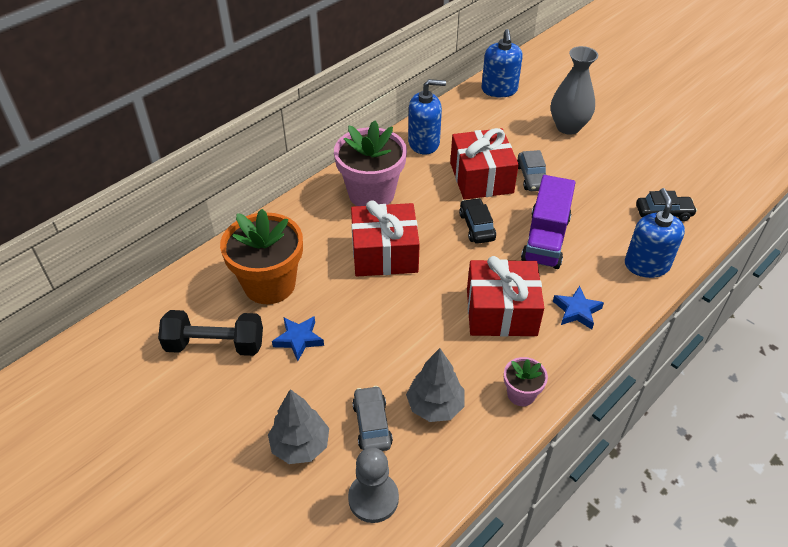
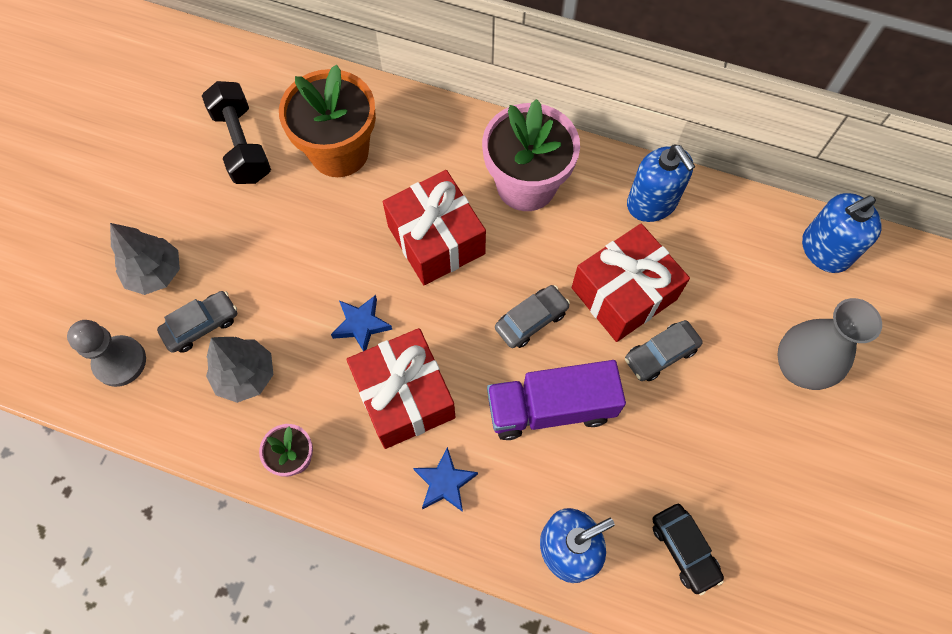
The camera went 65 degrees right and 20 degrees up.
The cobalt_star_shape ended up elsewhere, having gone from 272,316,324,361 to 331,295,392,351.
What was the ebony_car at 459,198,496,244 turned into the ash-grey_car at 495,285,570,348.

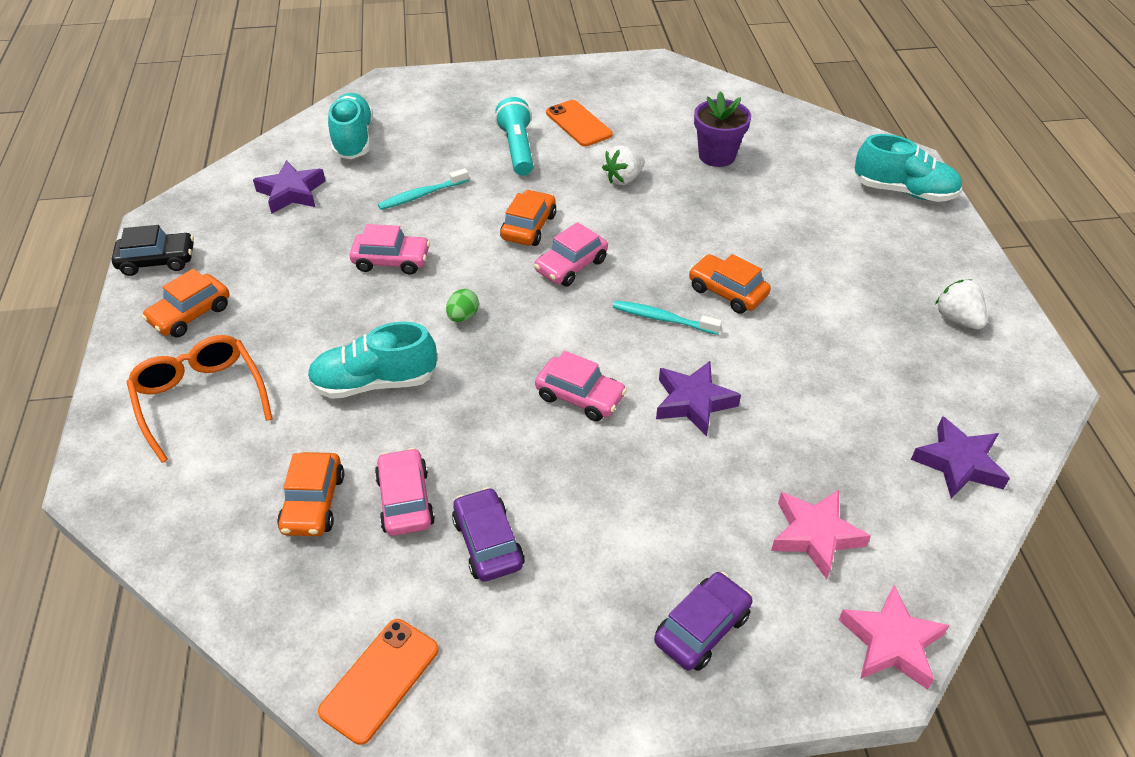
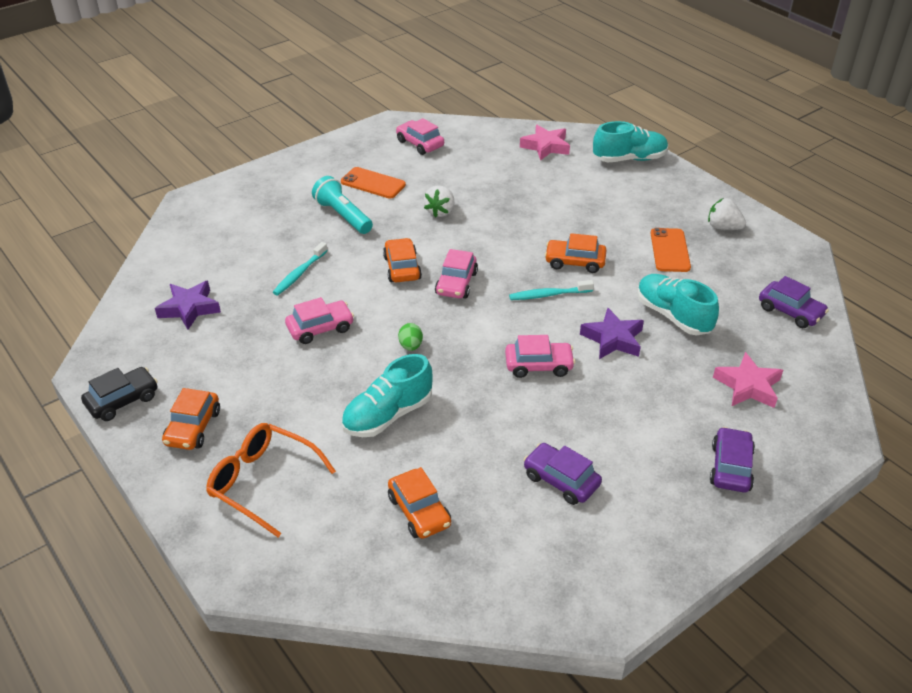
The camera went 30 degrees left and 5 degrees down.
The second view lost the violet_plant_pot at 694,91,751,167.
The bright_orange_mobile_phone ended up elsewhere, having gone from 318,619,439,745 to 651,228,691,272.
The aqua_sneaker ended up elsewhere, having gone from 328,93,373,159 to 637,274,719,335.
The rosy_car ended up elsewhere, having gone from 375,448,435,536 to 396,118,444,155.
The rosy_star_shape ended up elsewhere, having gone from 839,585,950,690 to 520,125,570,161.
Where the violet_star_shape stood at 911,416,1010,499, the violet_car came to stand at 759,276,829,328.

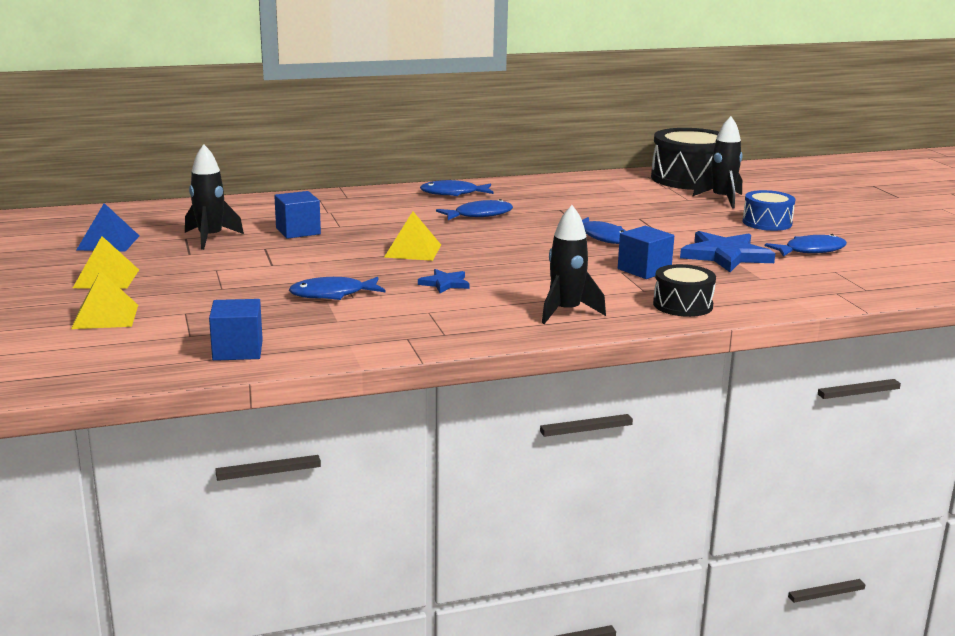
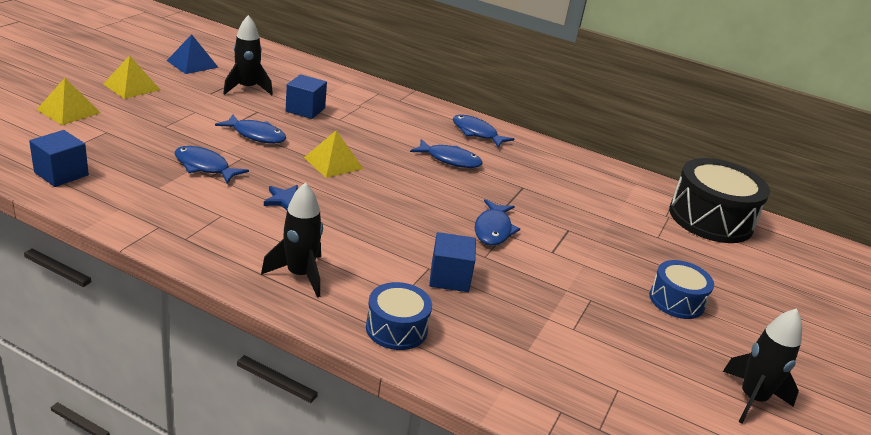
The camera went 40 degrees right and 10 degrees up.
The second view lost the cobalt_star_shape at 680,231,775,272.
The ebony_toy_rocket ended up elsewhere, having gone from 692,116,743,208 to 723,308,802,423.
The cobalt_fish ended up elsewhere, having gone from 765,234,847,257 to 215,114,286,144.
What was the ebony_snare_drum at 653,264,716,317 turned into the cobalt_snare_drum at 366,282,432,350.

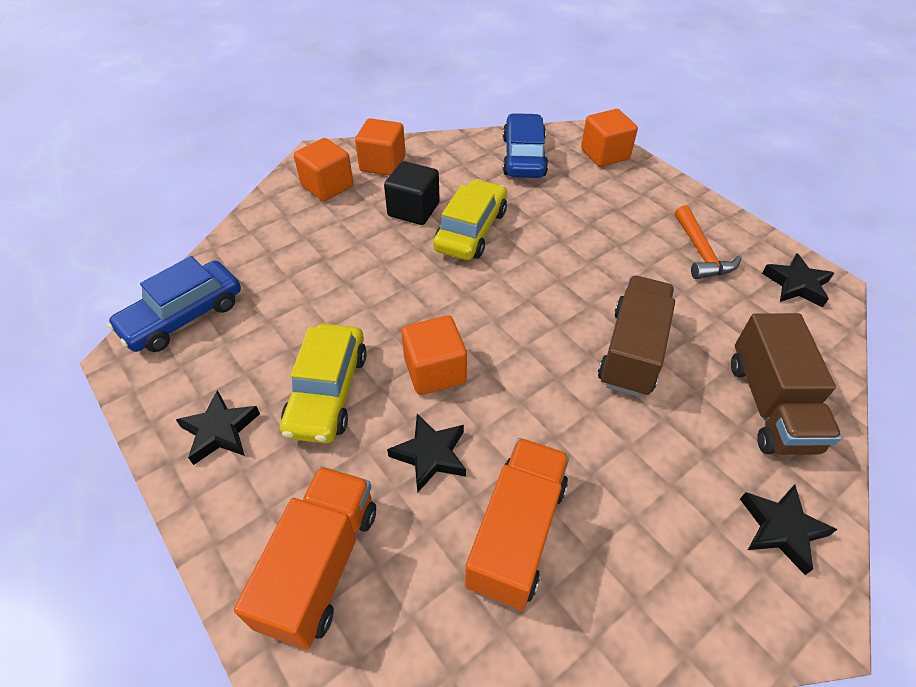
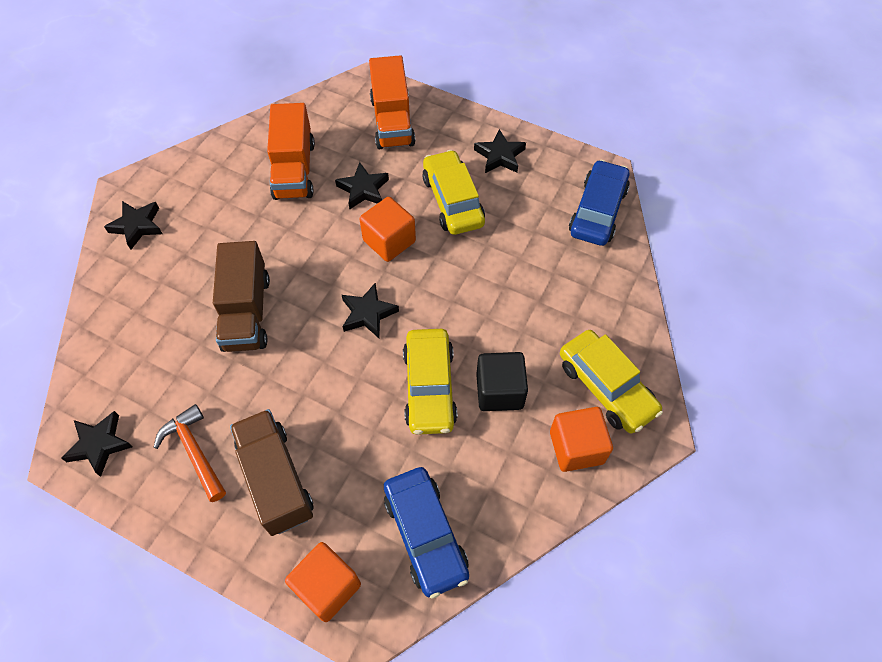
The camera went 155 degrees right and 10 degrees up.
The second view gained the ebony_star_shape at 342,283,399,338.
The brown_truck ended up elsewhere, having gone from 731,313,842,455 to 230,409,314,536.
Where the bright_orange_block stood at 294,138,353,201, the golden_car came to stand at 560,330,663,434.

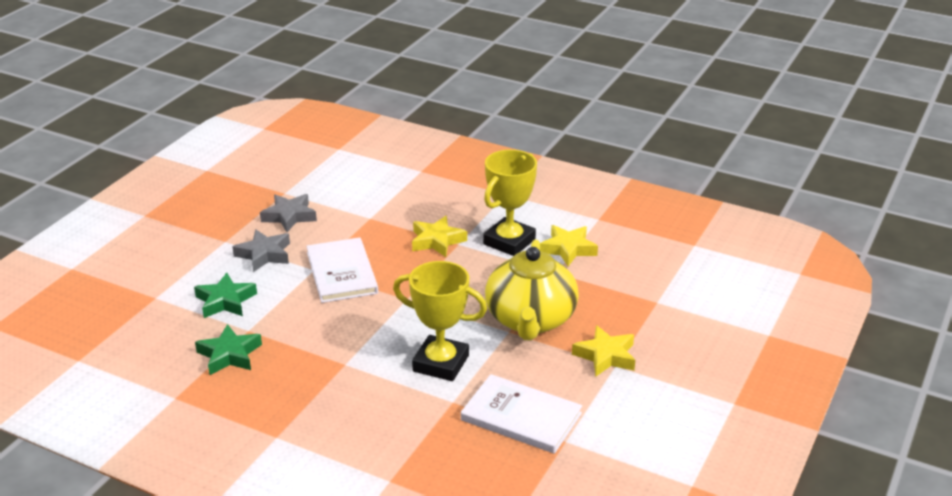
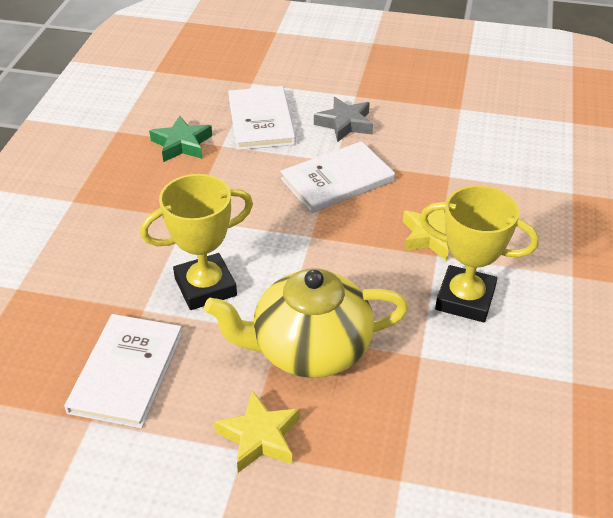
The camera went 75 degrees right and 10 degrees up.
The second view lost the ash-grey_star_shape at 260,194,317,232.
The second view lost the golden_star_shape at 540,225,598,266.
Where the leaf-green_star_shape stood at 194,273,257,318, the snow-white_hardback came to stand at 228,86,296,150.
The golden_prize_cup at 393,261,487,381 ended up facing another way, 60 degrees clockwise from before.

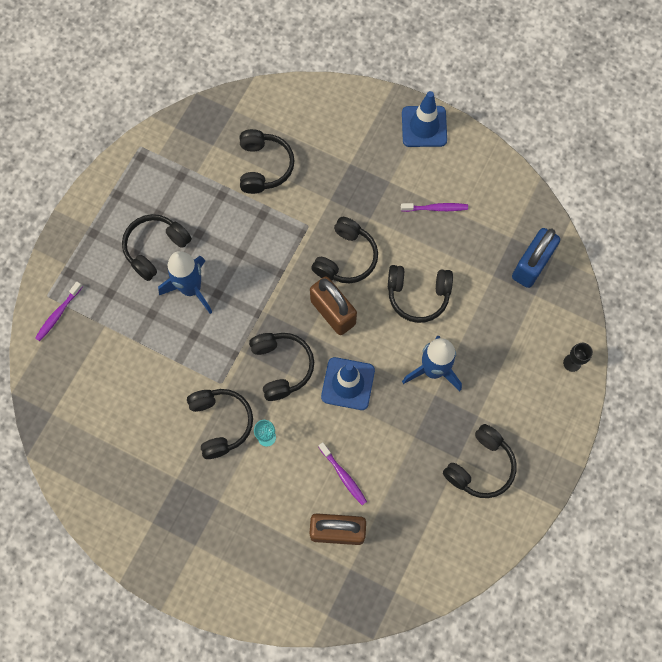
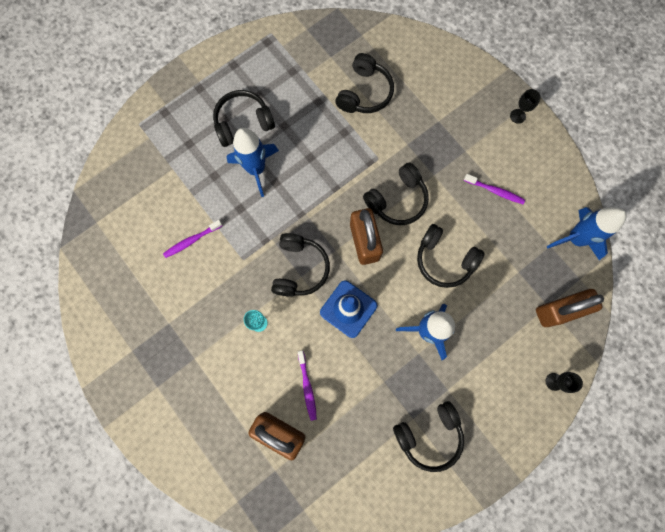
The camera went 25 degrees right and 5 degrees up.
The second view lost the ebony_headset at 187,389,253,459.
The second view lost the cobalt_small_lock at 512,228,560,288.
The second view gained the brown_small_lock at 536,289,604,327.
The second view gained the cobalt_toy_rocket at 547,207,627,260.
The violet_tooth_brush ended up elsewhere, having gone from 35,282,83,341 to 163,220,223,258.
Where the cobalt_traffic_cone stood at 402,91,447,147, the ebony_chalice came to stand at 510,89,541,124.

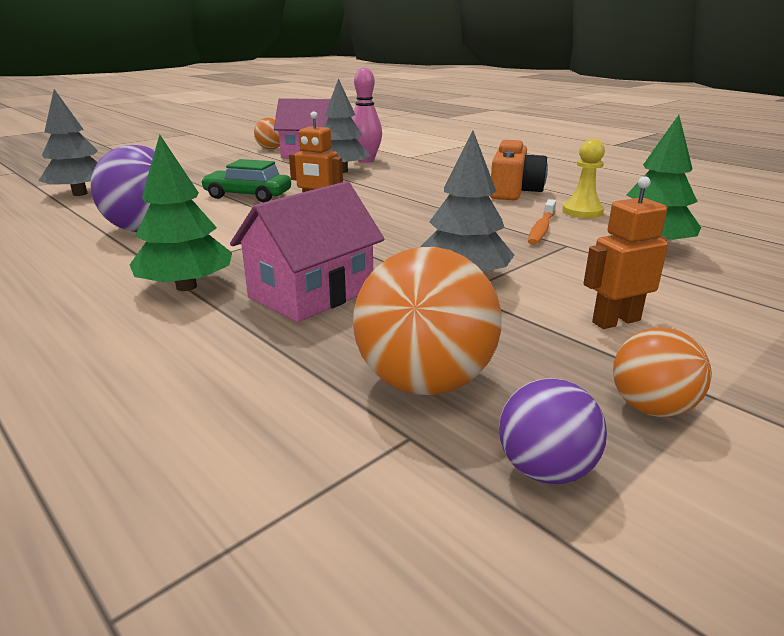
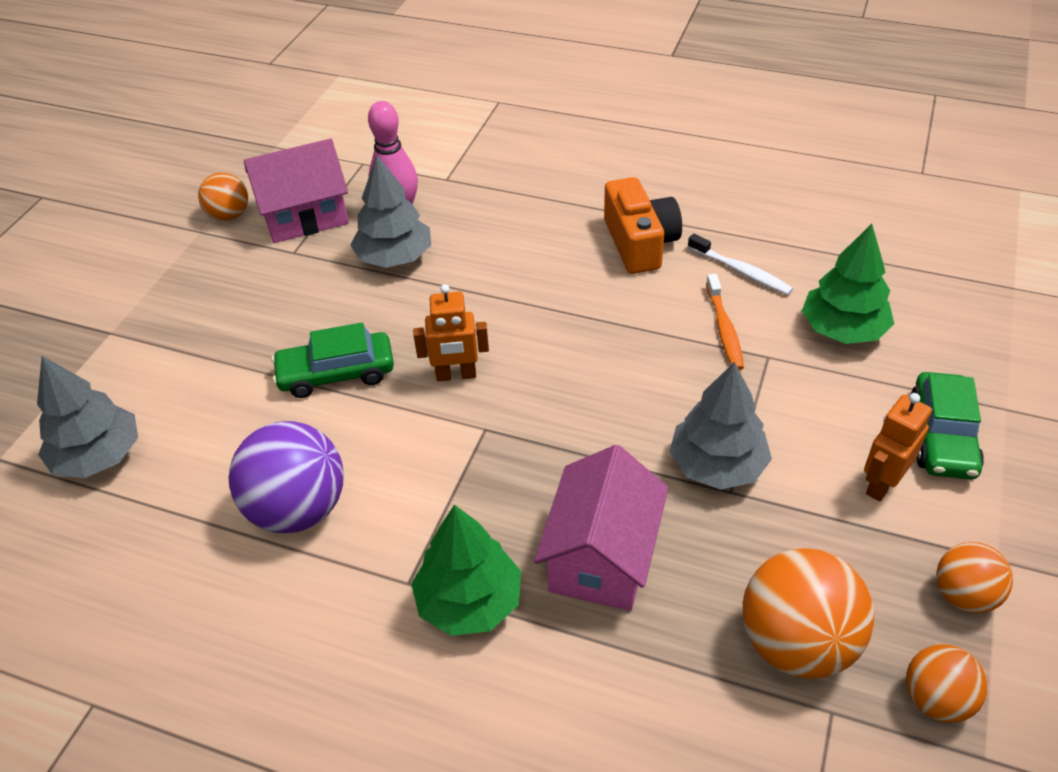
The camera went 25 degrees left and 20 degrees up.
The second view gained the leaf-green_car at 911,372,984,479.
Where the golden_chess_pawn stood at 562,139,605,218, the snow-white_tooth_brush came to stand at 688,234,793,295.
What was the violet_sphere at 499,378,607,484 turned into the bright_orange_sphere at 906,644,988,723.

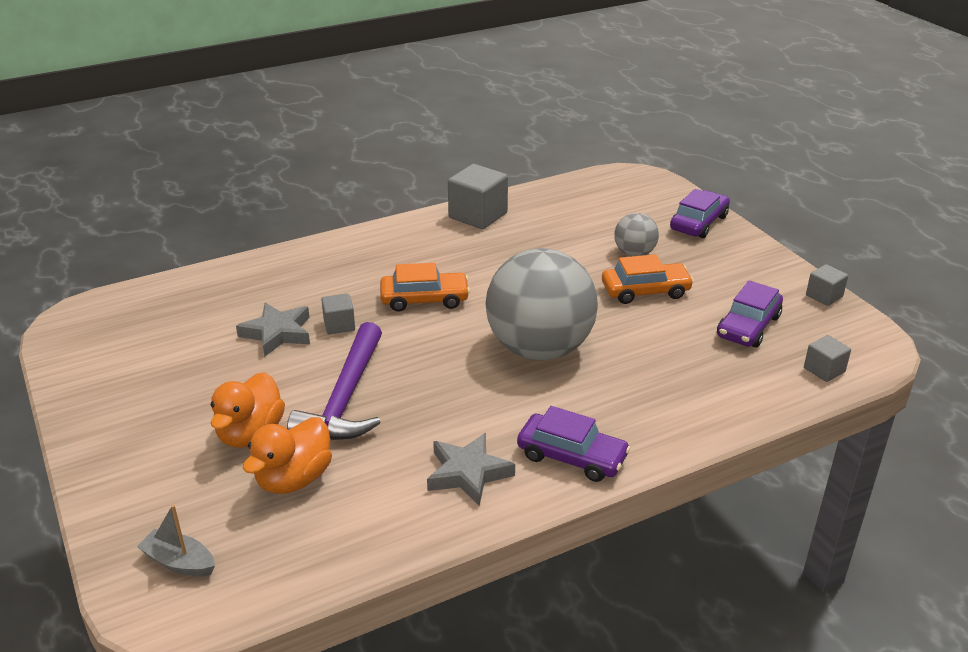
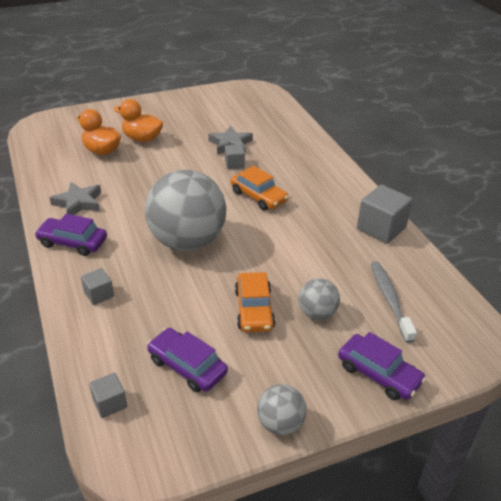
The camera went 95 degrees right and 5 degrees up.
The second view lost the ash-grey_sailboat at 137,505,215,576.
The second view lost the violet_carpenter's_hammer at 287,322,382,440.
The second view gained the ash-grey_sphere at 257,384,306,435.
The second view gained the ash-grey_tooth_brush at 371,261,417,343.
The ash-grey_block ended up elsewhere, having gone from 806,264,848,306 to 81,268,114,305.
The bright_orange_car at 380,263,470,312 ended up facing another way, 45 degrees counterclockwise from before.
The violet_car at 517,406,631,482 ended up facing another way, 75 degrees clockwise from before.

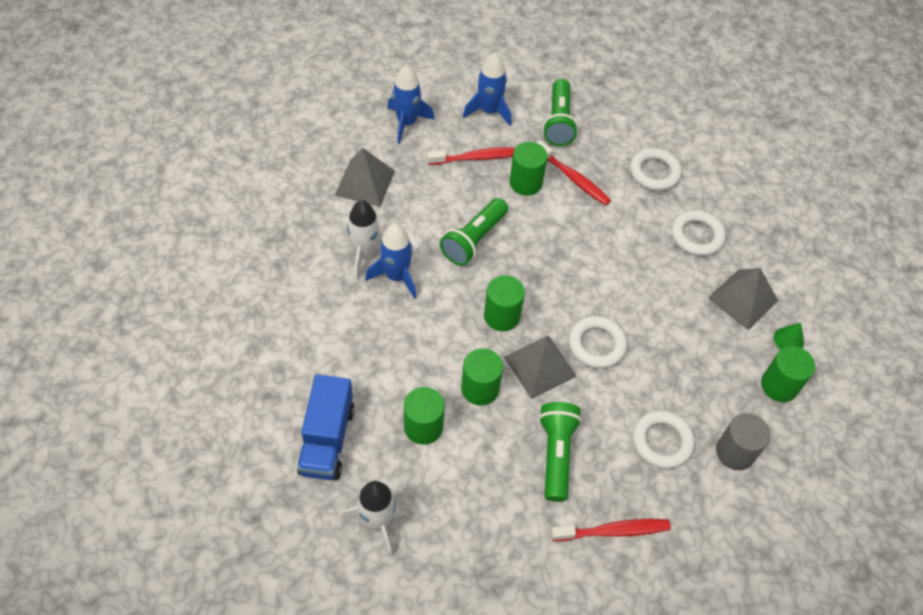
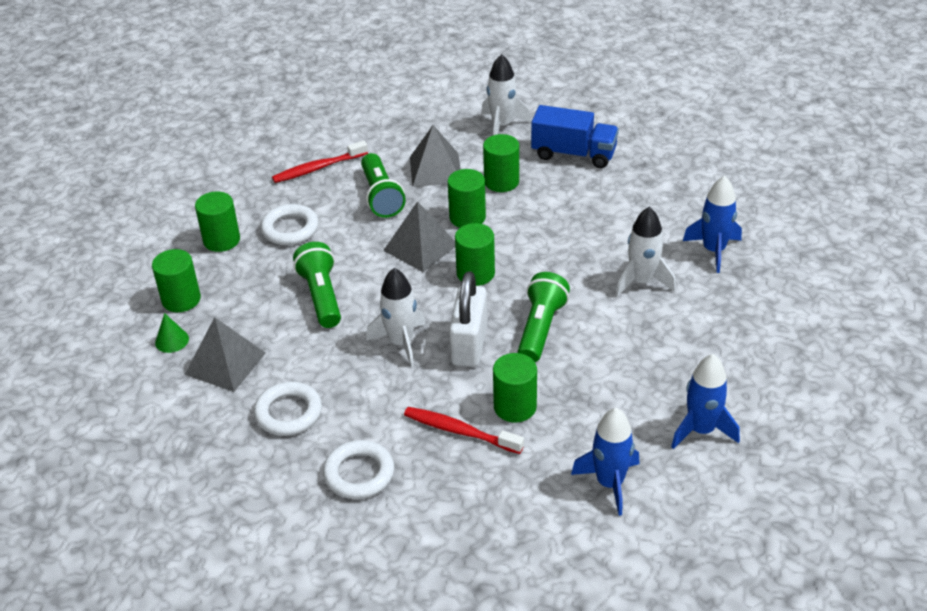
The camera went 165 degrees right and 15 degrees down.
The second view lost the scarlet_tooth_brush at 427,147,516,165.
The second view lost the snow-white_torus at 569,316,627,369.
The second view gained the snow-white_toy_rocket at 366,268,426,367.
The second view gained the snow-white_small_lock at 449,271,487,367.
The ash-grey_pyramid_shape ended up elsewhere, having gone from 335,148,395,207 to 410,125,461,187.
The cobalt_toy_rocket ended up elsewhere, having gone from 365,223,416,299 to 683,176,742,273.
The leaf-green_flashlight ended up elsewhere, having gone from 543,79,578,146 to 293,242,341,328.
What was the ash-grey_solid_cylinder at 716,413,771,470 turned into the leaf-green_solid_cylinder at 195,191,240,252.
The cobalt_truck at 297,374,354,480 ended up facing another way, 120 degrees clockwise from before.

